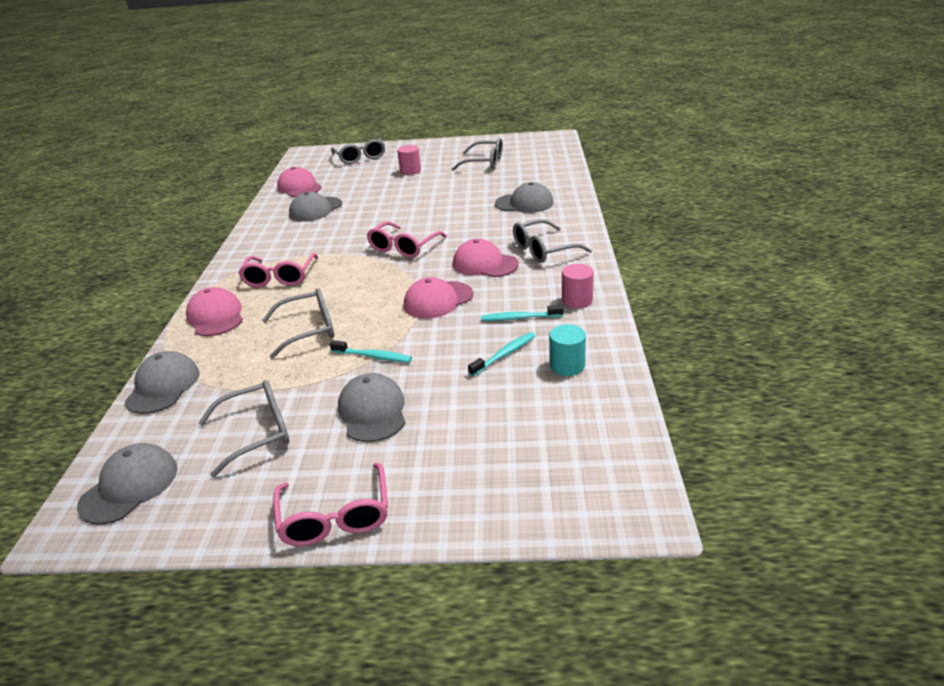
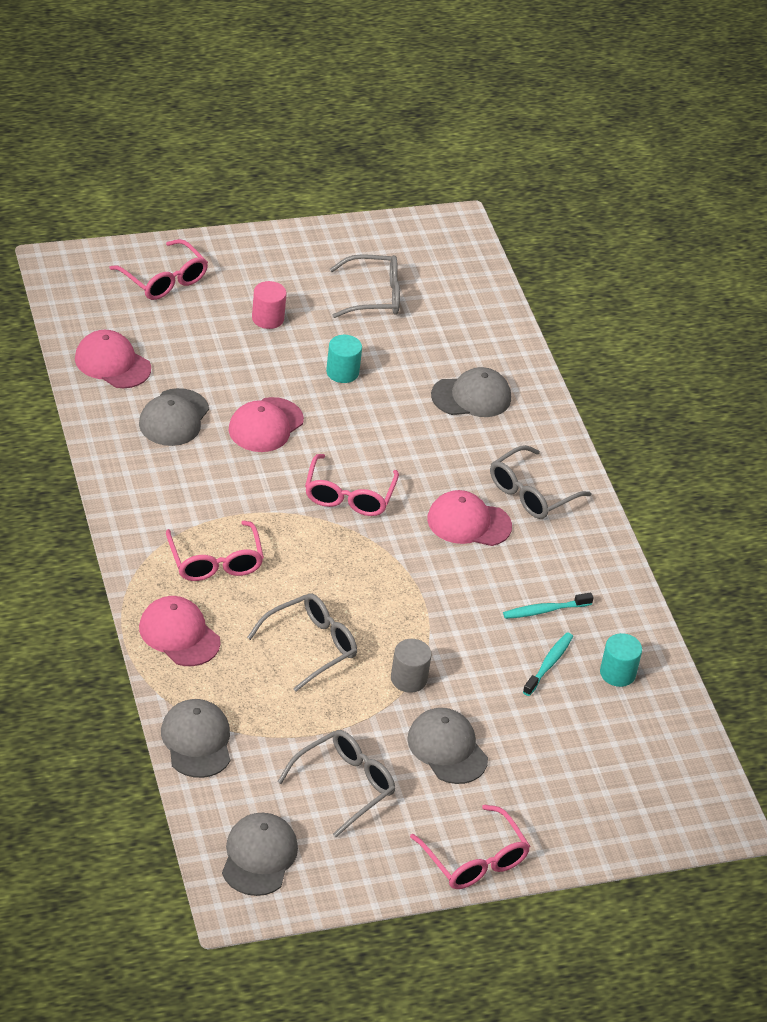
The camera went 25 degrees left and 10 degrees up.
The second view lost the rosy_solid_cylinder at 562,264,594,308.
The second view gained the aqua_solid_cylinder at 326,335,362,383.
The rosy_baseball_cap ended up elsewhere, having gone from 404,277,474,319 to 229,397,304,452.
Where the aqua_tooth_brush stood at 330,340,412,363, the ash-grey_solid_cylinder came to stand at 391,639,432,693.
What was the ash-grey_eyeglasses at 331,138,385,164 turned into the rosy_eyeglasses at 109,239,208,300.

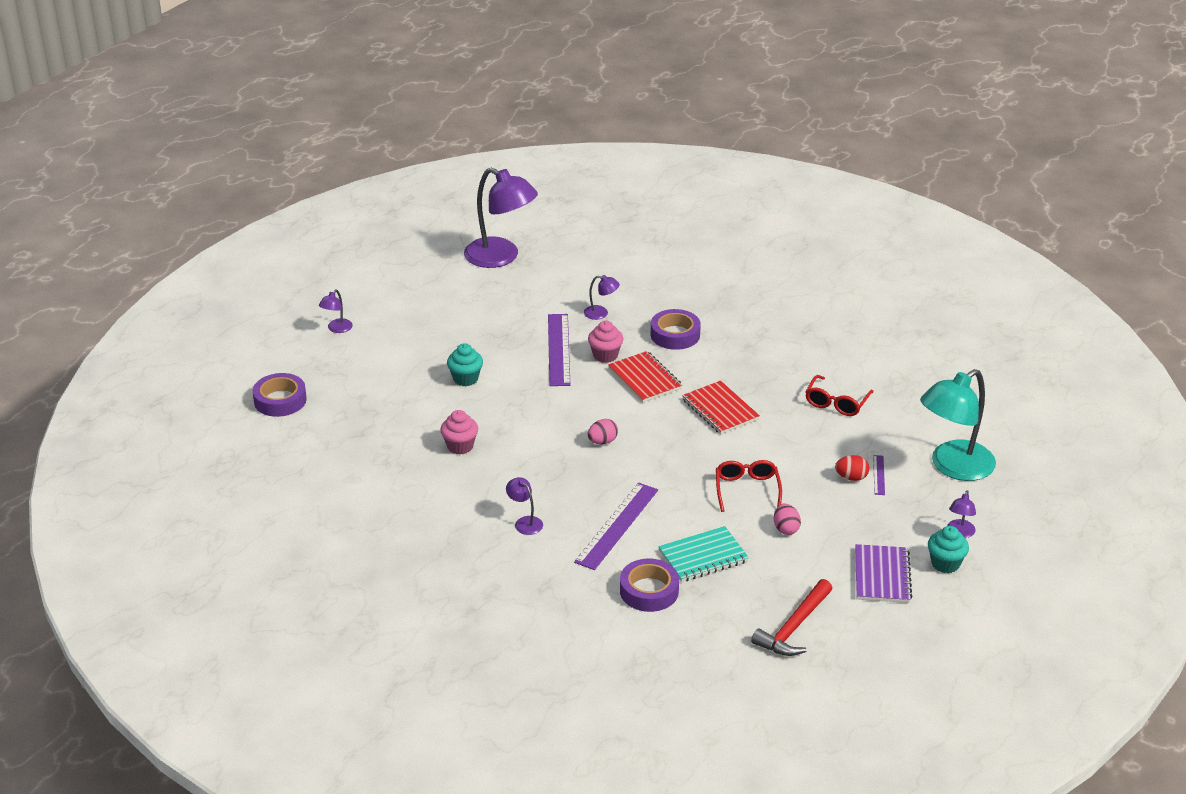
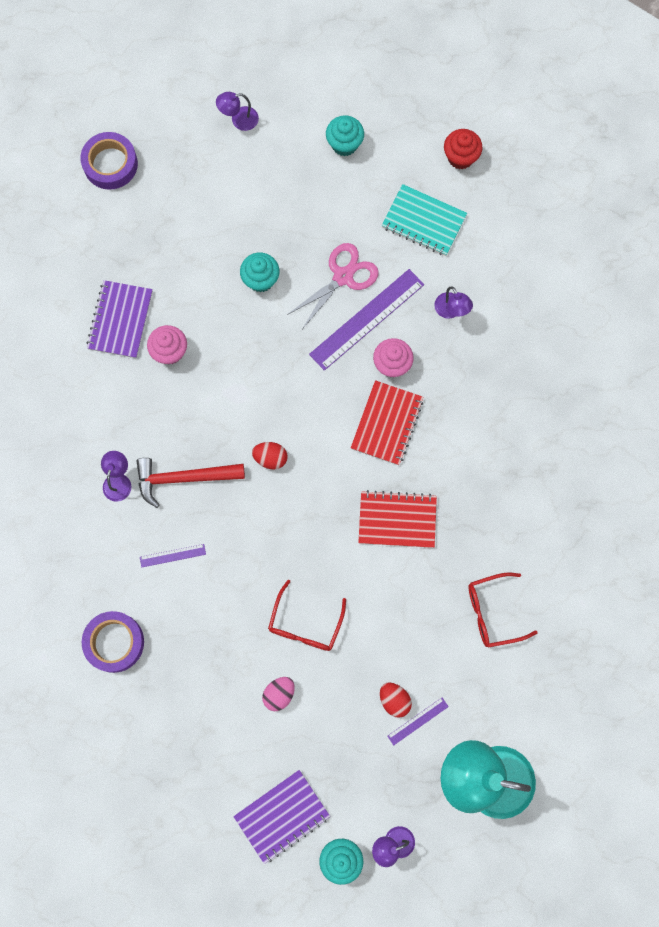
The camera went 50 degrees right and 40 degrees up.
The second view lost the violet_sticky_tape at 651,309,701,350.
The second view gained the violet_notepad at 86,280,153,358.
The second view gained the rosy_pair_of_scissors at 287,243,379,329.
The second view gained the aqua_fairy_cake at 326,115,364,156.
The aqua_notepad ended up elsewhere, having gone from 658,526,749,582 to 382,184,467,256.
The scarlet_carpenter's_hammer ended up elsewhere, having gone from 751,579,833,656 to 136,458,245,508.
Where the violet_reading_lamp stood at 464,167,538,268, the scarlet_fairy_cake came to stand at 444,129,483,170.
What was the rosy_toy_egg at 587,419,618,444 turned into the scarlet_toy_egg at 252,442,288,469.
The scarlet_notepad at 682,381,760,434 ended up facing another way, 75 degrees clockwise from before.
The scarlet_eyeglasses at 716,460,782,512 ended up facing another way, 150 degrees clockwise from before.
The size of the violet_measuring_stick at 574,483,658,570 changed by a factor of 0.46.

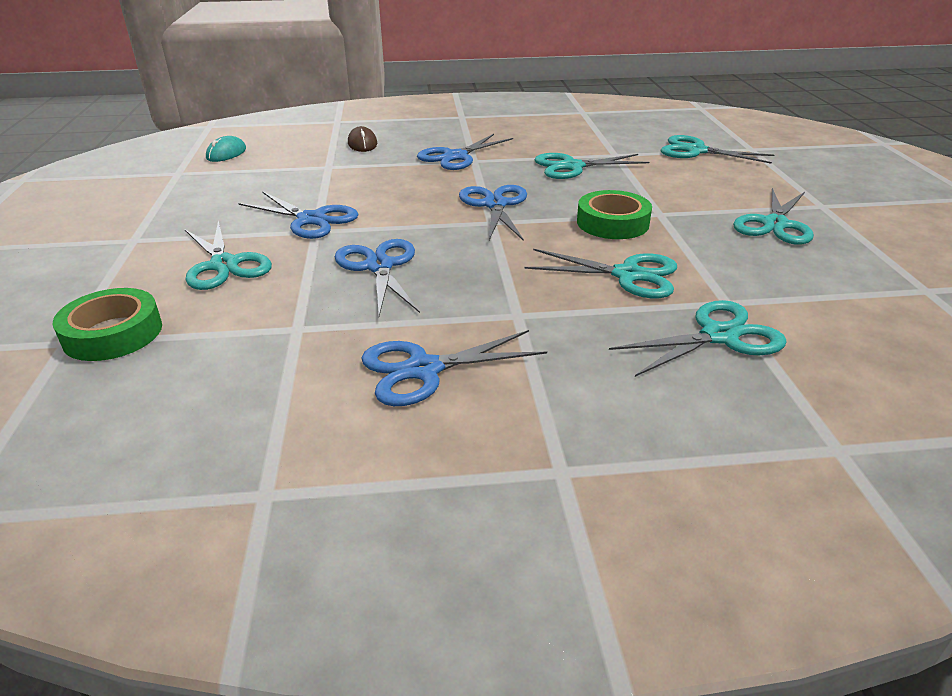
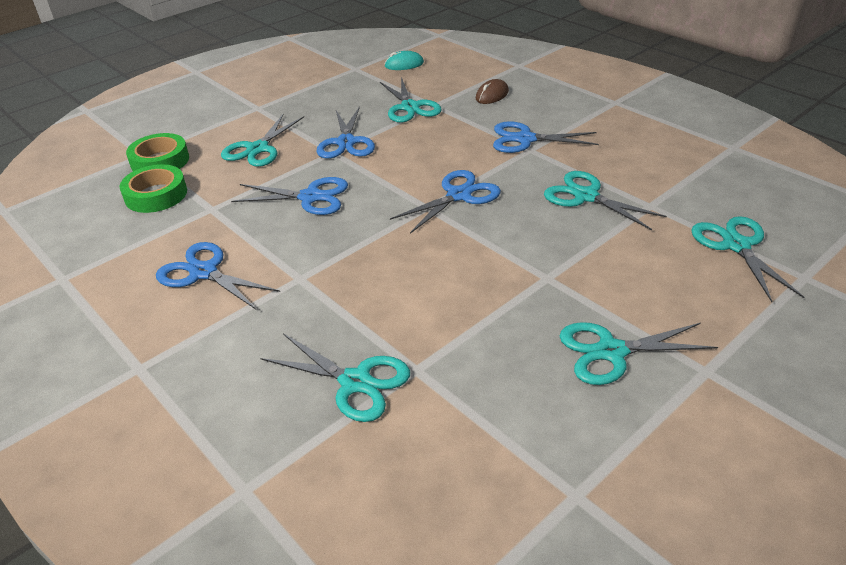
The camera went 55 degrees right and 5 degrees up.
The aqua_pair_of_scissors ended up elsewhere, having gone from 524,249,677,298 to 380,77,442,123.
The leaf-green_sticky_tape ended up elsewhere, having gone from 577,190,652,239 to 120,164,187,213.
The cobalt_pair_of_scissors at 335,239,420,316 ended up facing another way, 60 degrees clockwise from before.

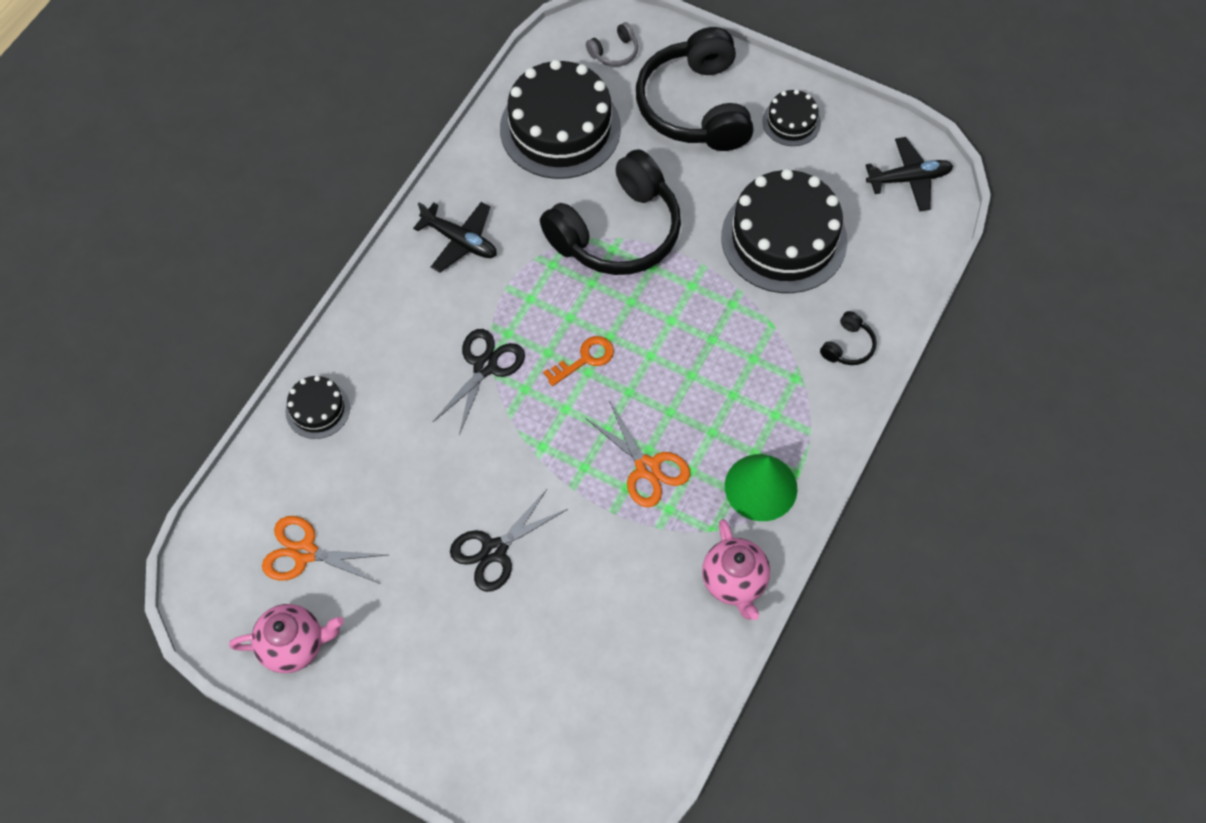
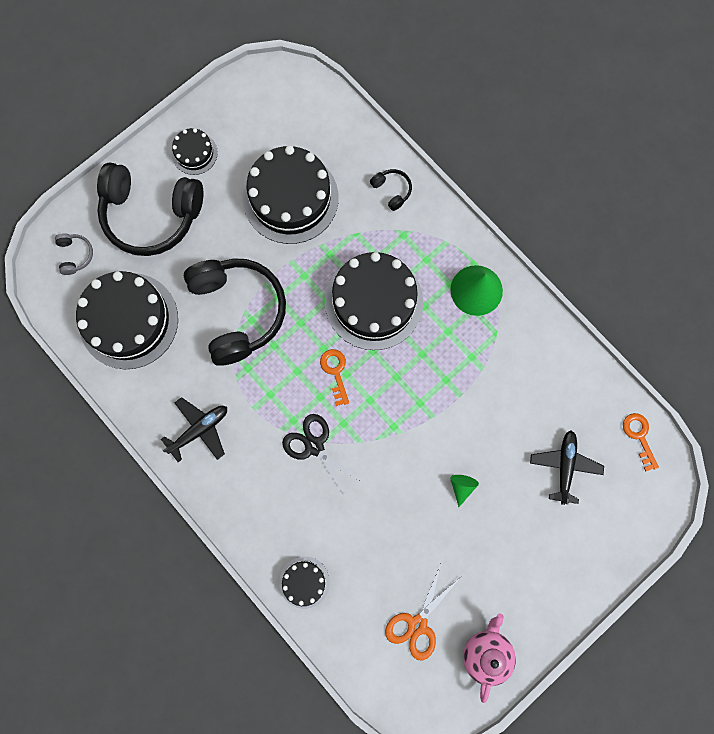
The camera went 70 degrees left and 15 degrees up.
The second view lost the bright_orange_pair_of_scissors at 587,401,690,507.
The second view lost the rosy_china_teapot at 702,519,770,620.
The second view gained the ebony_layer_cake at 325,252,423,350.
The second view gained the bright_orange_latchkey at 623,413,659,471.
The ebony_aeroplane ended up elsewhere, having gone from 866,137,953,211 to 530,430,604,505.
Where the ebony_pair_of_scissors stood at 450,488,568,592, the leaf-green_cone_shape came to stand at 450,475,479,507.

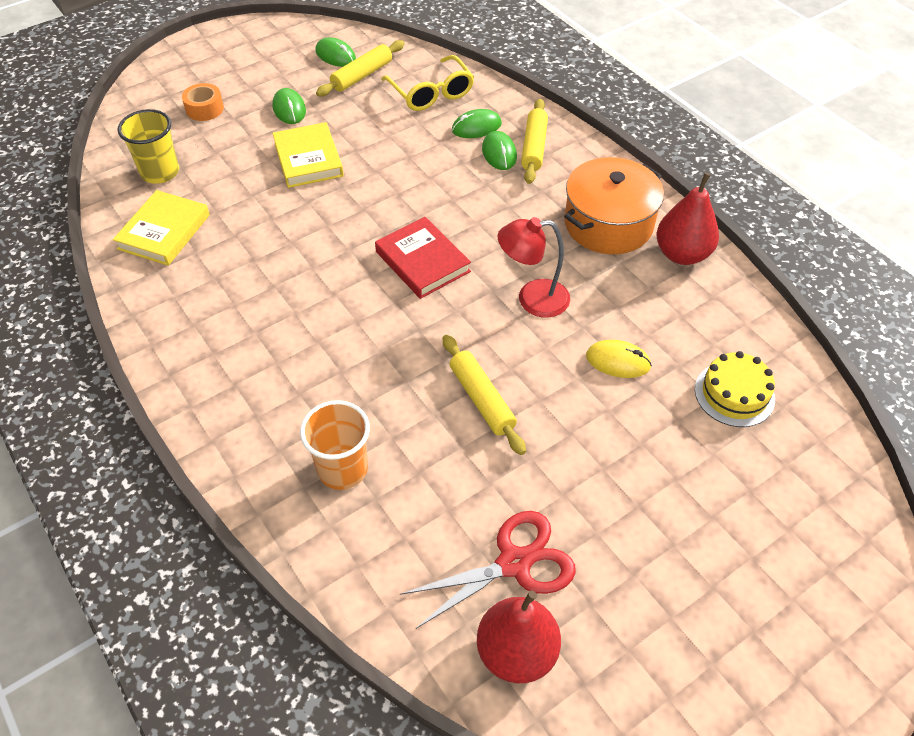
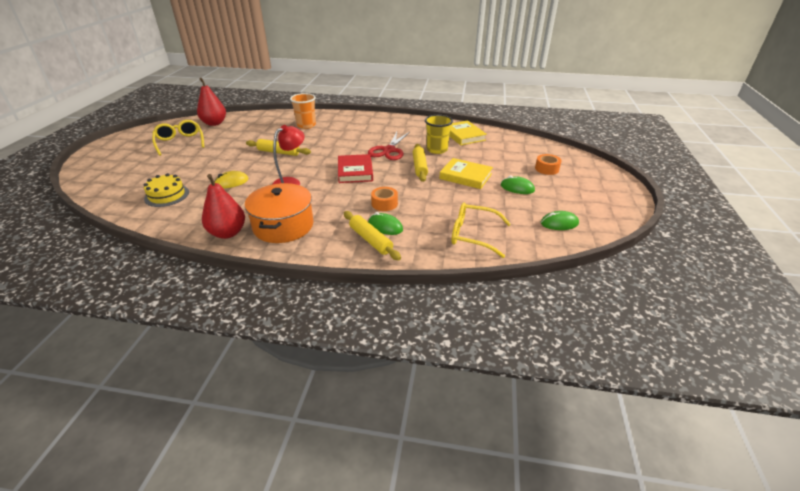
The camera went 135 degrees right and 15 degrees down.
The second view lost the leaf-green_PC_mouse at 452,109,502,138.
The second view gained the golden_eyeglasses at 152,120,204,156.
The second view gained the bright_orange_sticky_tape at 371,187,398,211.
The golden_cup ended up elsewhere, having gone from 117,109,179,184 to 425,115,453,154.
The golden_dough_roller ended up elsewhere, having gone from 316,40,404,97 to 413,144,428,182.
The scarlet_pair_of_scissors ended up elsewhere, having gone from 400,511,576,629 to 368,132,410,160.
The scarlet_hardback at 375,217,471,299 ended up facing another way, 75 degrees clockwise from before.

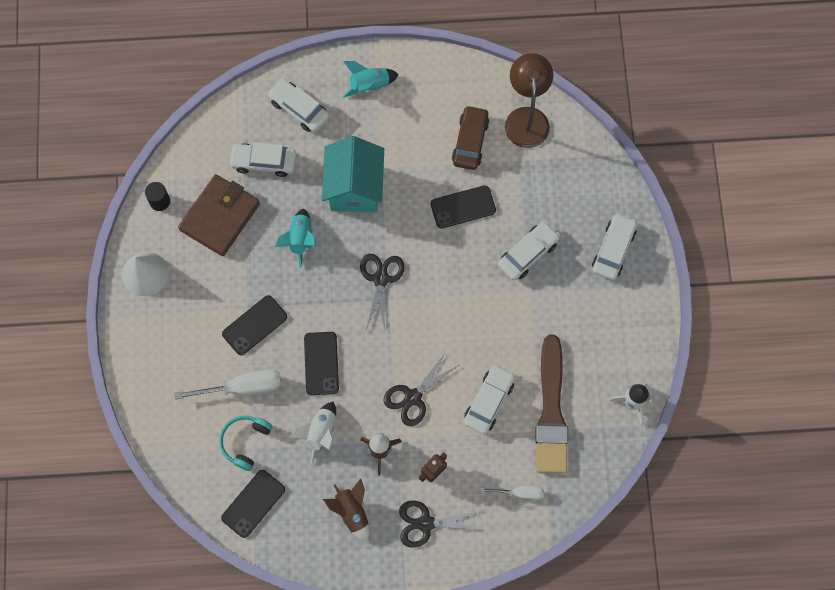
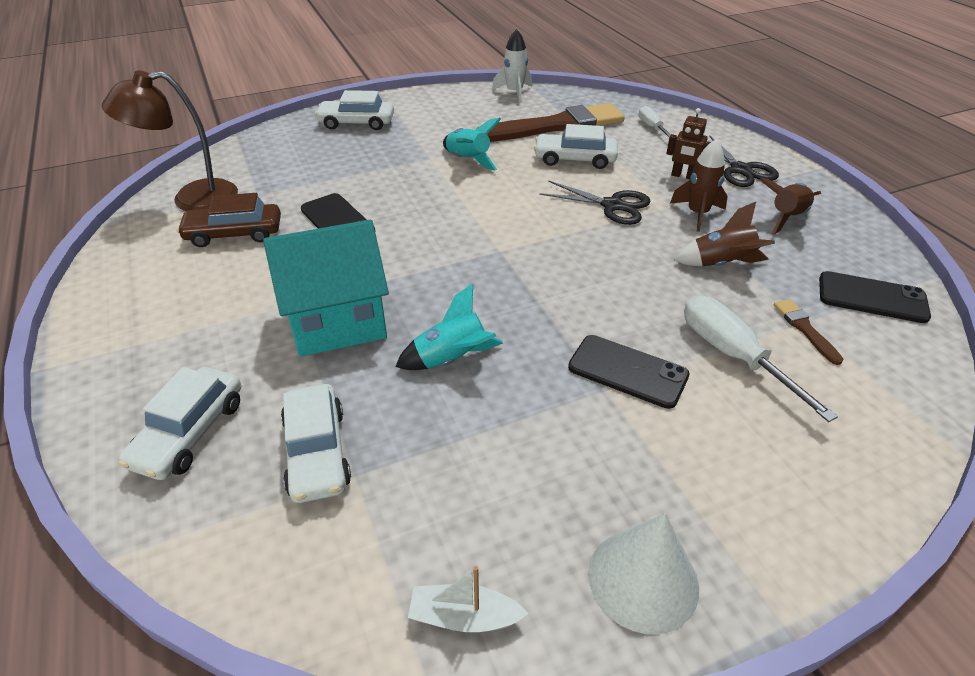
The camera went 110 degrees left and 30 degrees down.
The second view lost the brown_wallet at 178,174,260,256.
The second view lost the ebony_mobile_phone at 304,332,339,395.
The second view lost the ebony_pair_of_scissors at 360,254,405,330.
The second view lost the snow-white_car at 498,221,560,280.
The aqua_toy_rocket ended up elsewhere, having gone from 342,61,399,98 to 443,118,501,171.
Where the ebony_solid_cylinder stood at 145,182,170,211, the snow-white_sailboat came to stand at 408,566,529,632.
Where the aqua_headset stood at 219,416,273,471, the brown_brush came to stand at 774,299,843,365.
What was the snow-white_toy_rocket at 290,402,336,463 turned into the brown_toy_rocket at 674,202,775,266.

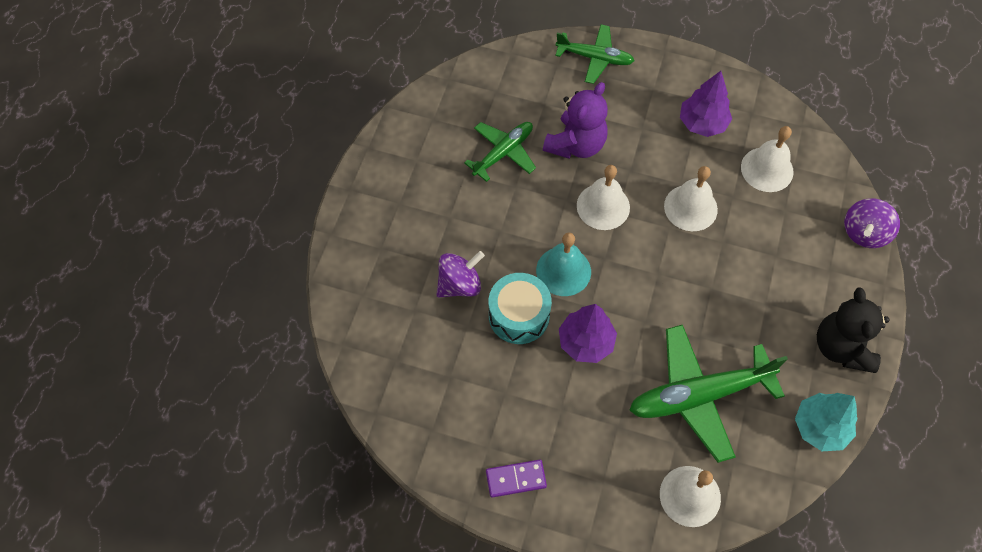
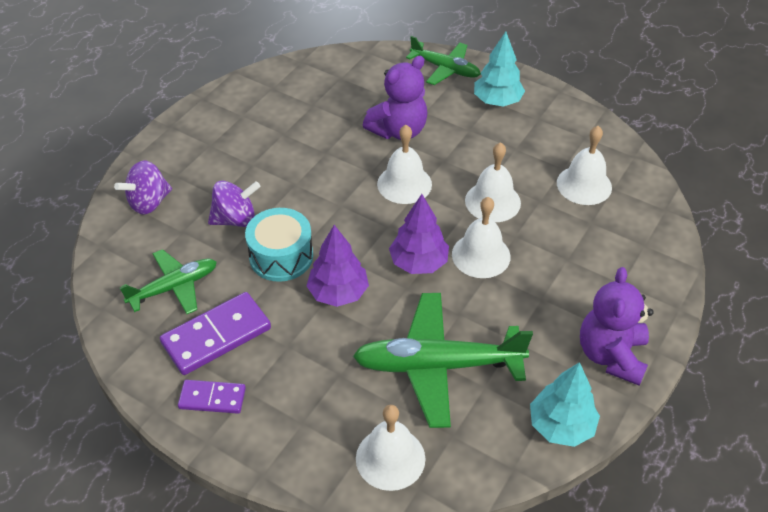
The camera went 15 degrees right and 15 degrees down.
The second view lost the aqua_school_bell at 536,232,591,296.
The second view gained the violet_domino_tile at 160,292,271,375.
The second view gained the snow-white_school_bell at 452,197,511,278.
The second view gained the aqua_fir_tree at 474,32,525,107.
The leaf-green_aeroplane ended up elsewhere, having gone from 464,122,536,182 to 120,249,217,314.
The violet_fir_tree ended up elsewhere, having gone from 680,71,732,137 to 389,194,449,274.
The violet_whirligig ended up elsewhere, having gone from 844,198,900,248 to 114,161,172,214.
What was the ebony_stuffed_bear at 817,287,890,373 turned into the violet_stuffed_bear at 580,267,654,386.

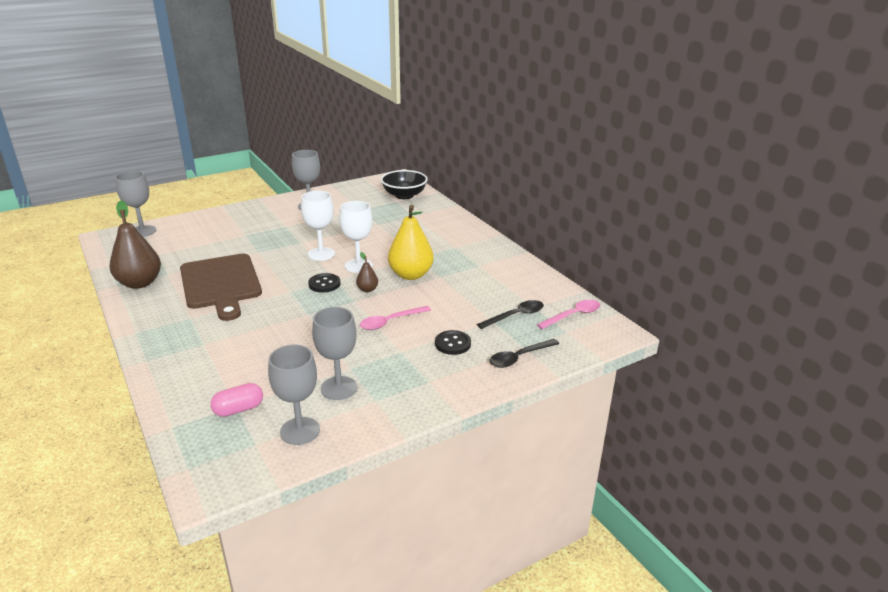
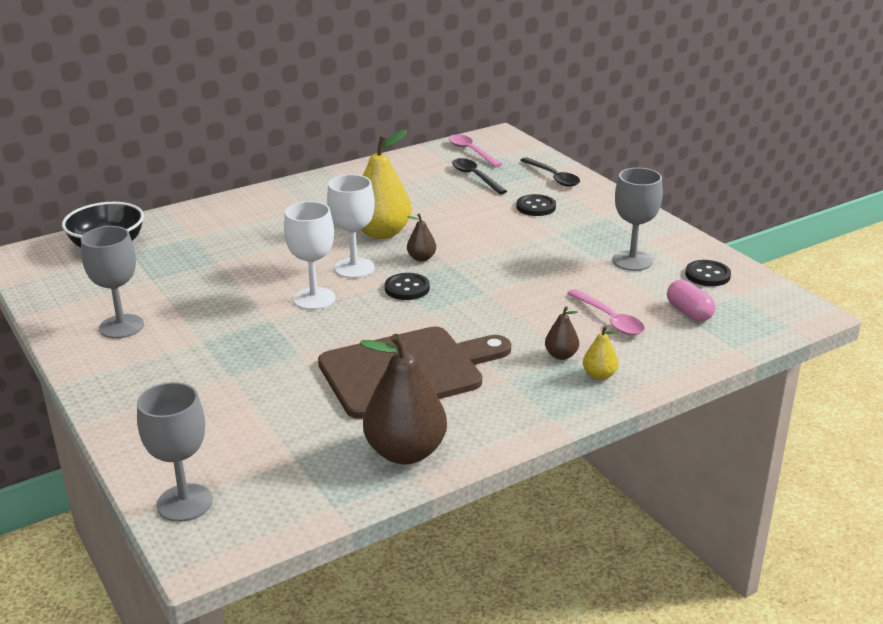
The camera went 90 degrees left and 0 degrees up.
The second view gained the brown_pear_fruit at 545,306,579,360.
The second view gained the golden_pear_fruit at 583,326,618,380.
The rosy_teaspoon ended up elsewhere, having gone from 360,306,431,330 to 567,289,645,335.
Where the ash-grey_chalice stood at 268,345,320,445, the ebony_shirt_button came to stand at 685,260,731,286.

